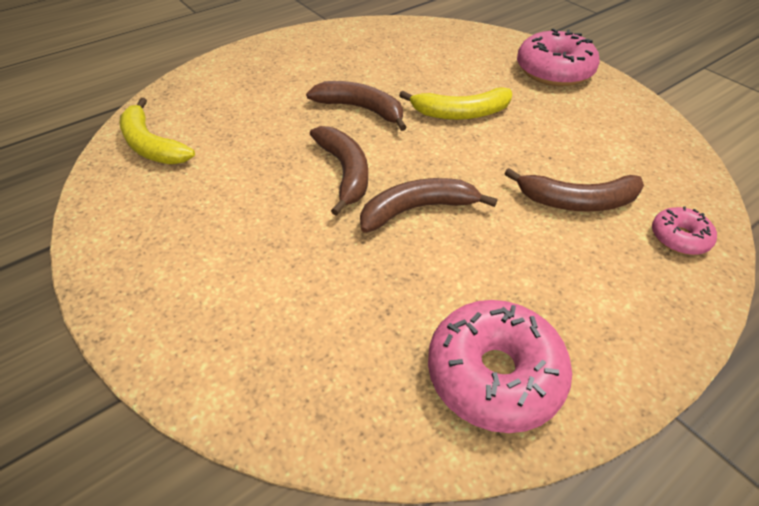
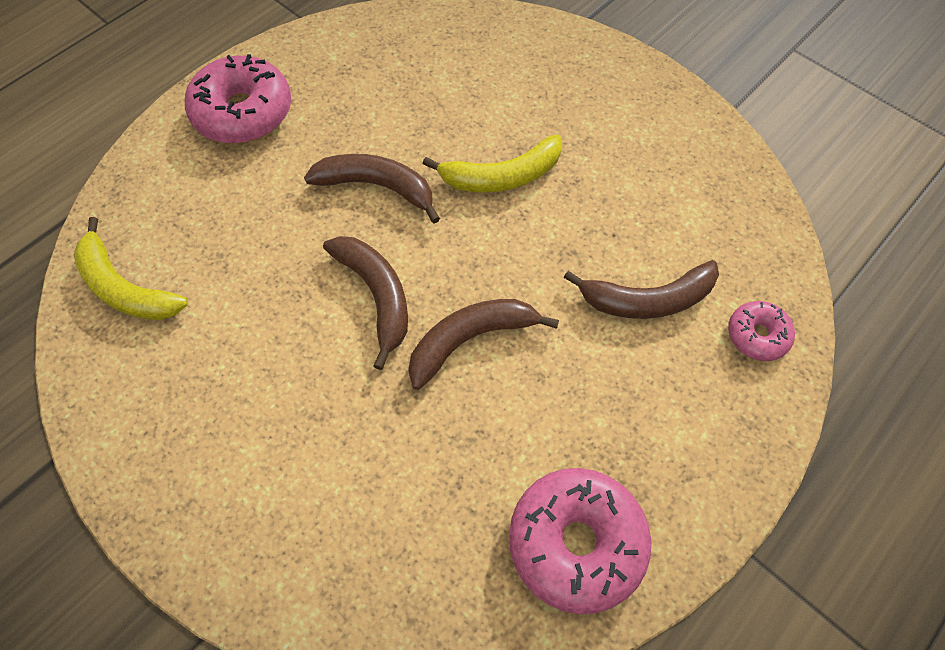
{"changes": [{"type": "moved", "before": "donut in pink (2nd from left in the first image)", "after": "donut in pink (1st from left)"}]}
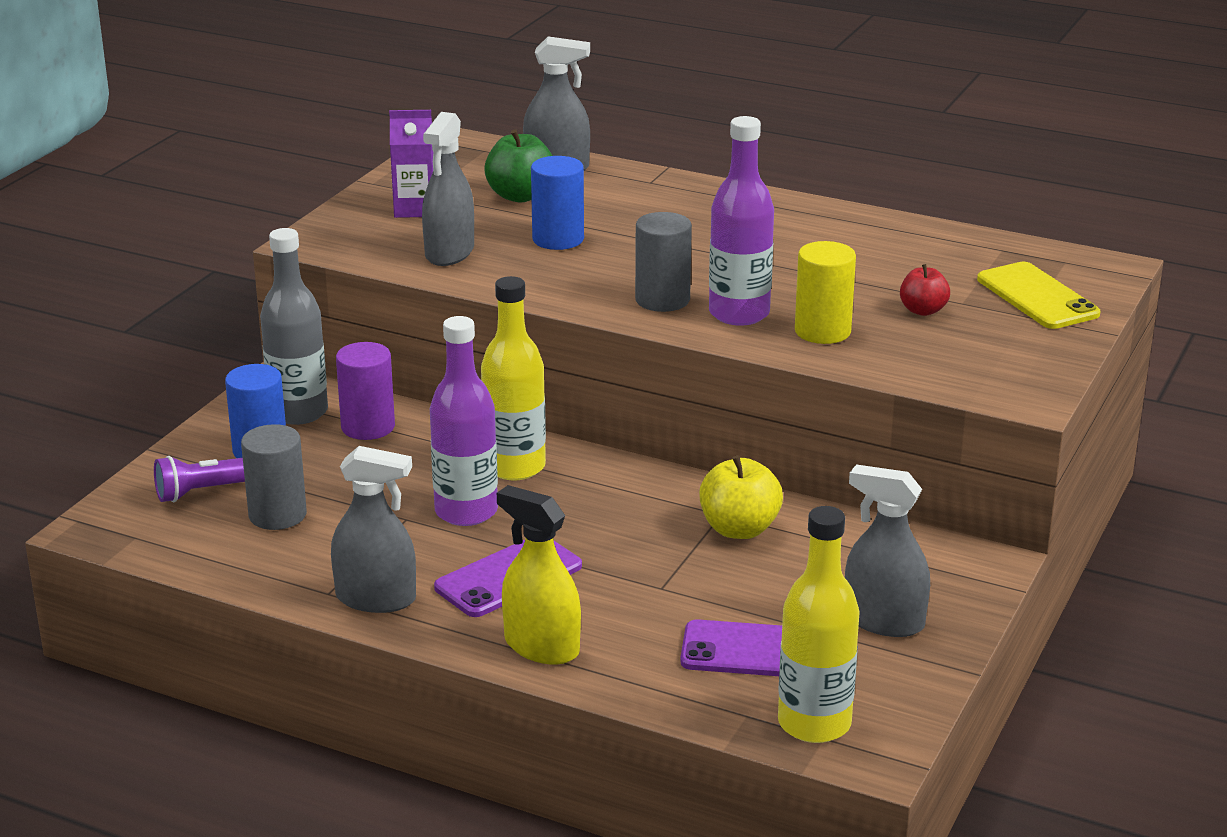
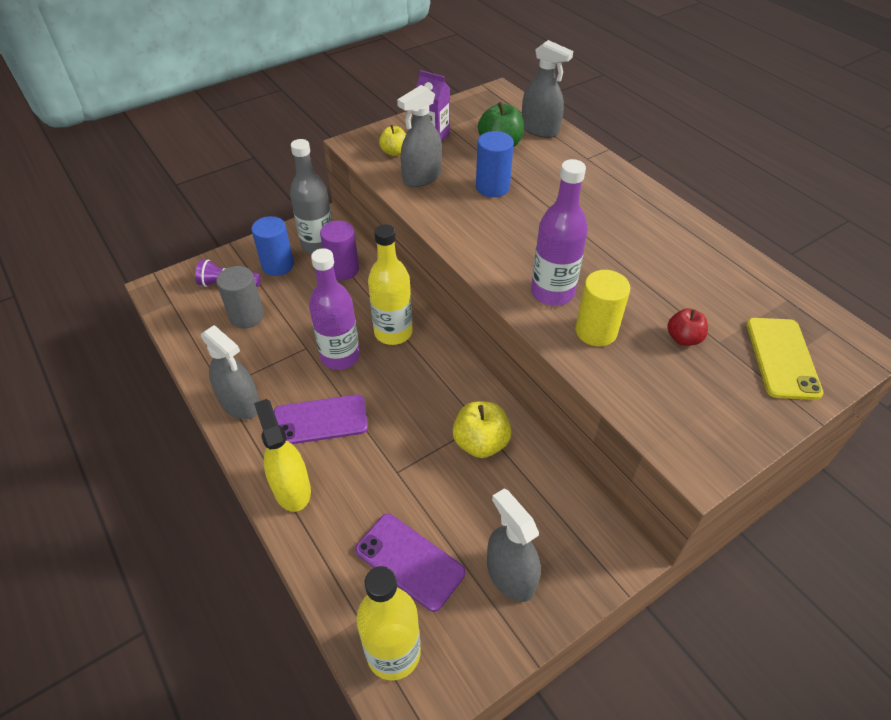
{"changes": [{"type": "added", "after": "apple in yellow (1st from left)"}, {"type": "removed", "before": "cylinder in grey (2nd from left)"}]}
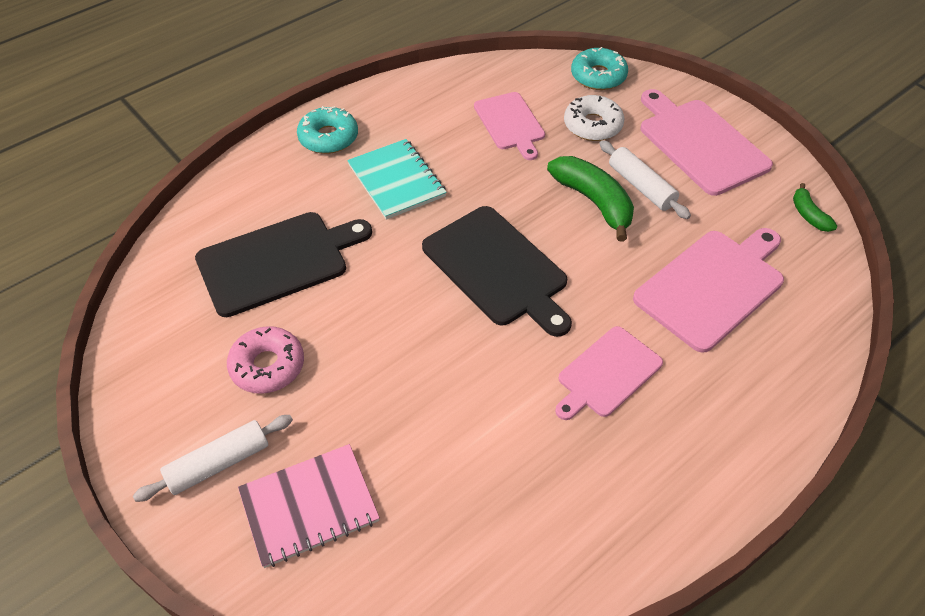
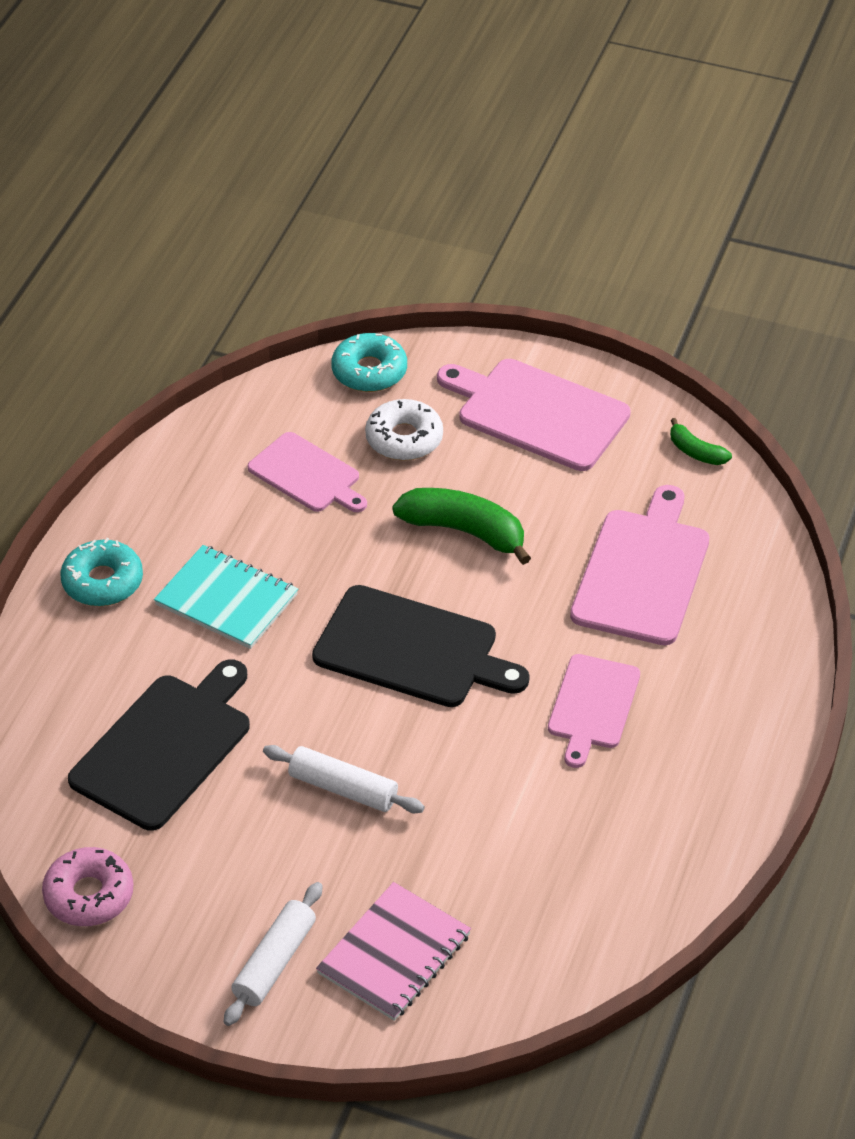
{"changes": [{"type": "moved", "before": "donut in pink"}, {"type": "moved", "before": "rolling pin in white (2nd from left)"}]}
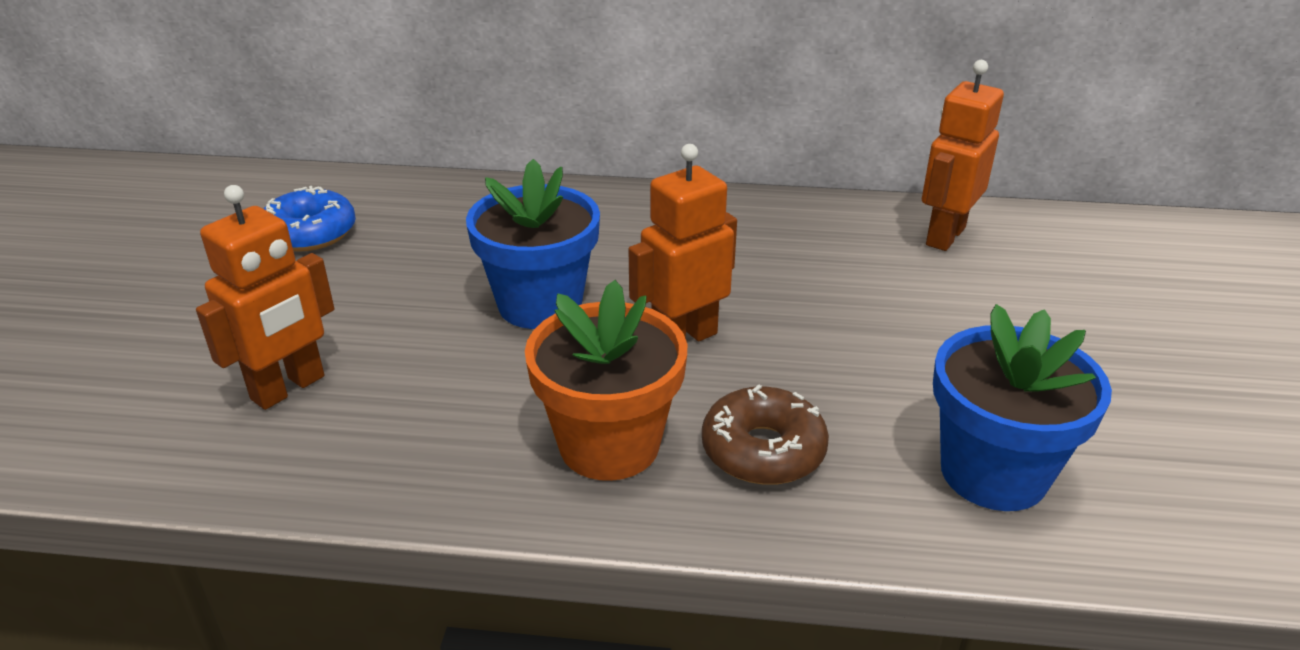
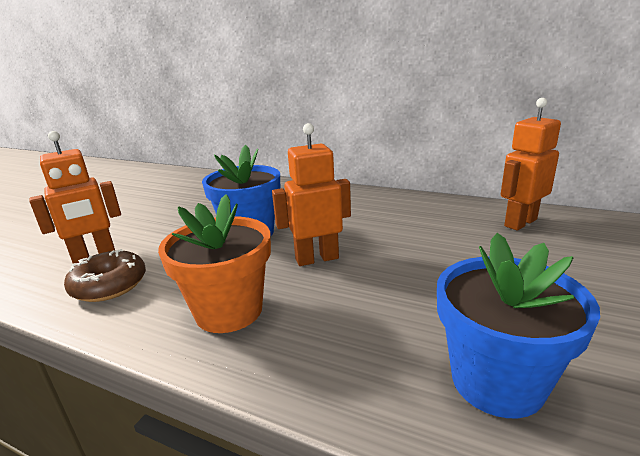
{"changes": [{"type": "moved", "before": "donut in brown"}, {"type": "removed", "before": "donut in blue"}]}
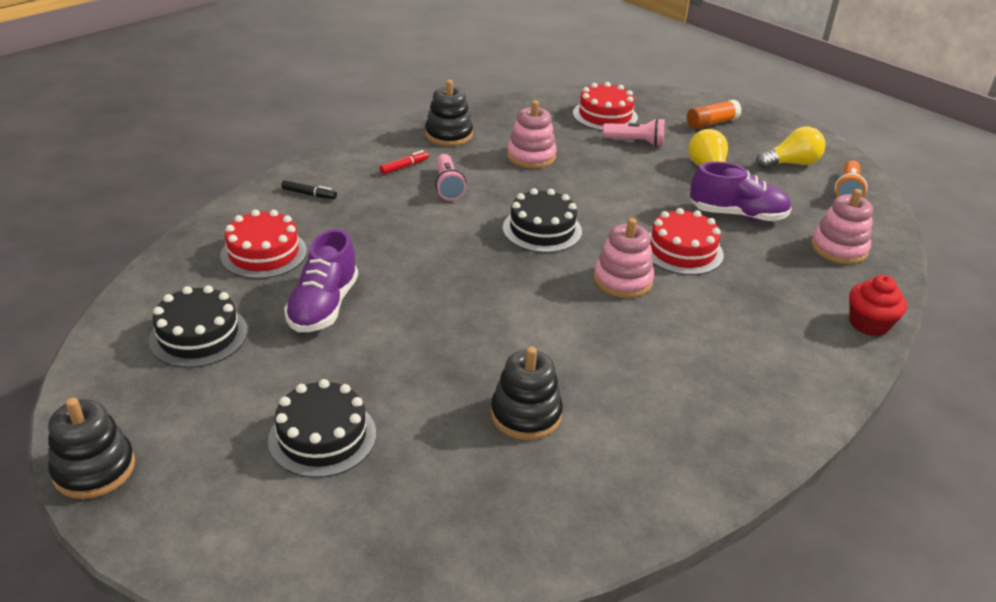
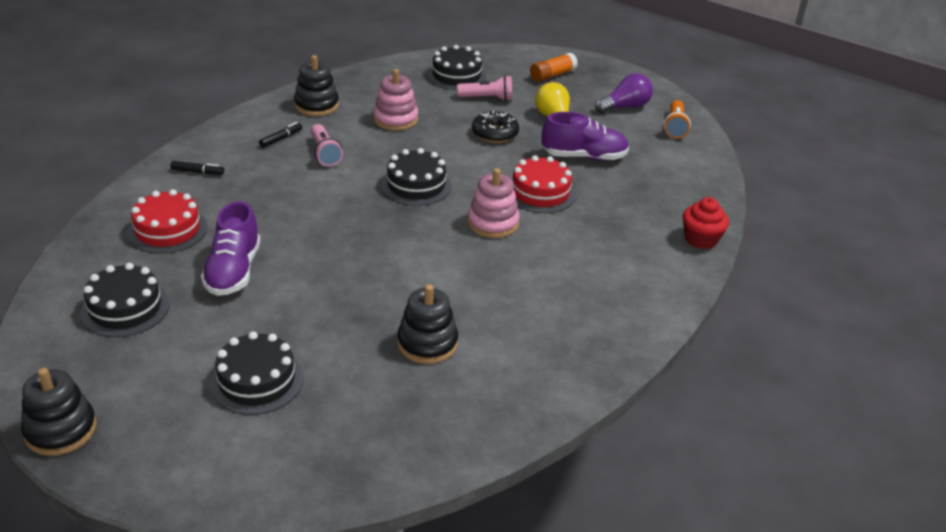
{"changes": [{"type": "recoloured", "before": "marker in red", "after": "marker in black (2nd from left)"}, {"type": "recoloured", "before": "cake in red (2nd from left)", "after": "cake in black (4th from left)"}, {"type": "added", "after": "donut in black"}, {"type": "recoloured", "before": "light bulb in yellow (2nd from left)", "after": "light bulb in purple"}, {"type": "removed", "before": "stacking toy in pink (3rd from left)"}]}
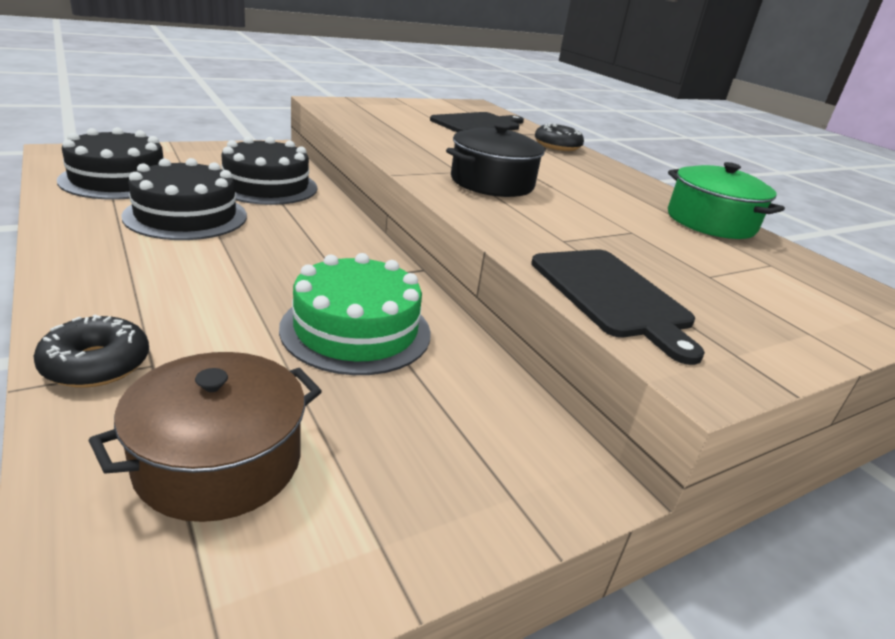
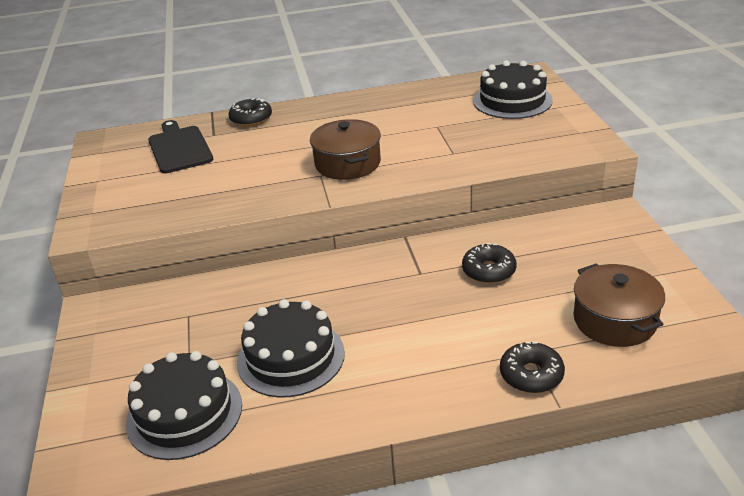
{"changes": [{"type": "recoloured", "before": "pot in black", "after": "pot in brown (1st from left)"}, {"type": "replaced", "before": "cake in green", "after": "donut in black (2nd from left)"}, {"type": "moved", "before": "cake in black (3rd from left)"}, {"type": "removed", "before": "cutting board in black (2nd from left)"}, {"type": "removed", "before": "pot in green"}]}
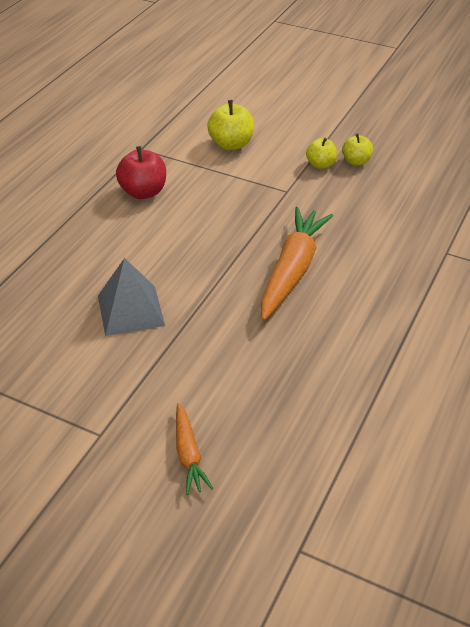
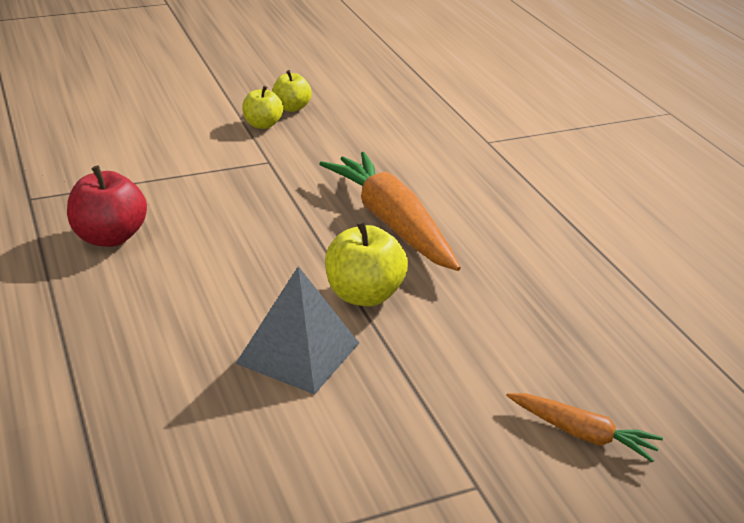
{"changes": [{"type": "moved", "before": "apple in yellow (1st from left in the first image)", "after": "apple in yellow (3rd from left)"}]}
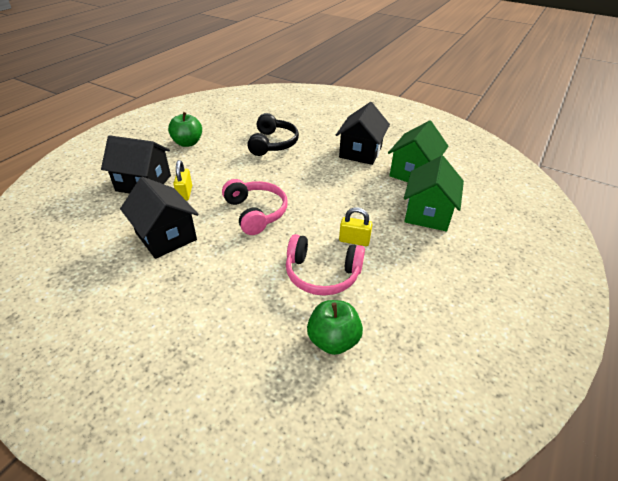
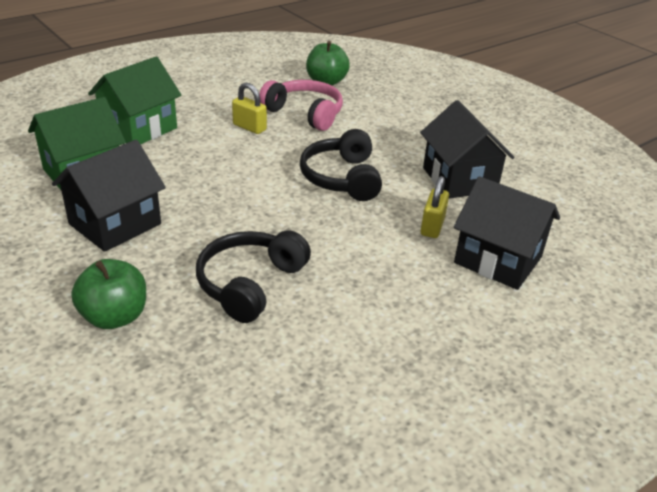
{"changes": [{"type": "moved", "before": "apple in green (1st from left)"}, {"type": "recoloured", "before": "headphones in pink (1st from left)", "after": "headphones in black (2nd from left)"}]}
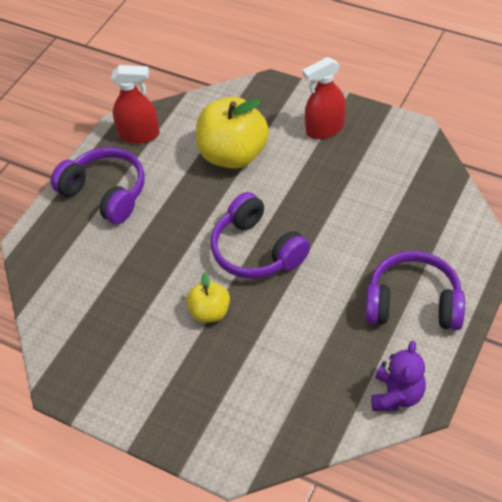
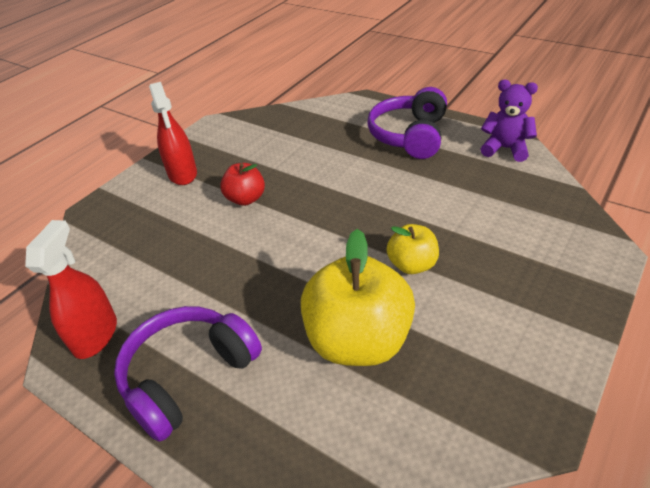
{"changes": [{"type": "added", "after": "apple in red"}, {"type": "moved", "before": "apple in yellow (2nd from left in the first image)", "after": "apple in yellow (1st from left)"}, {"type": "removed", "before": "headphones in purple (2nd from left)"}]}
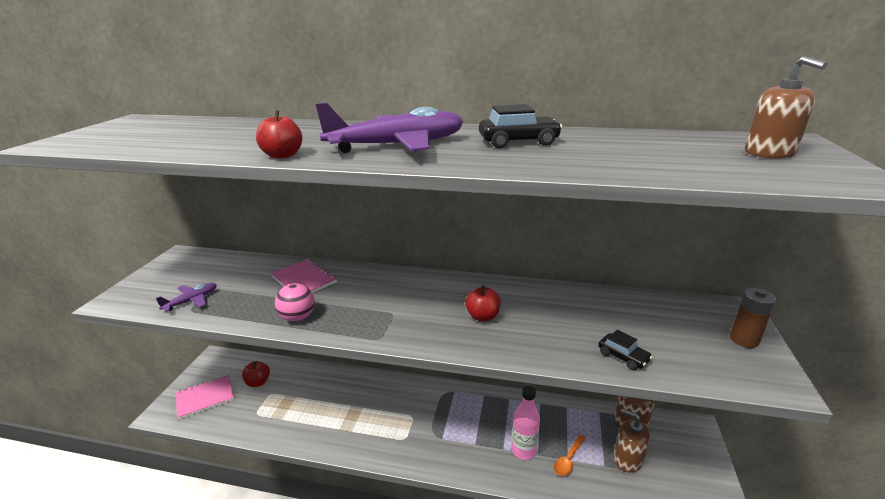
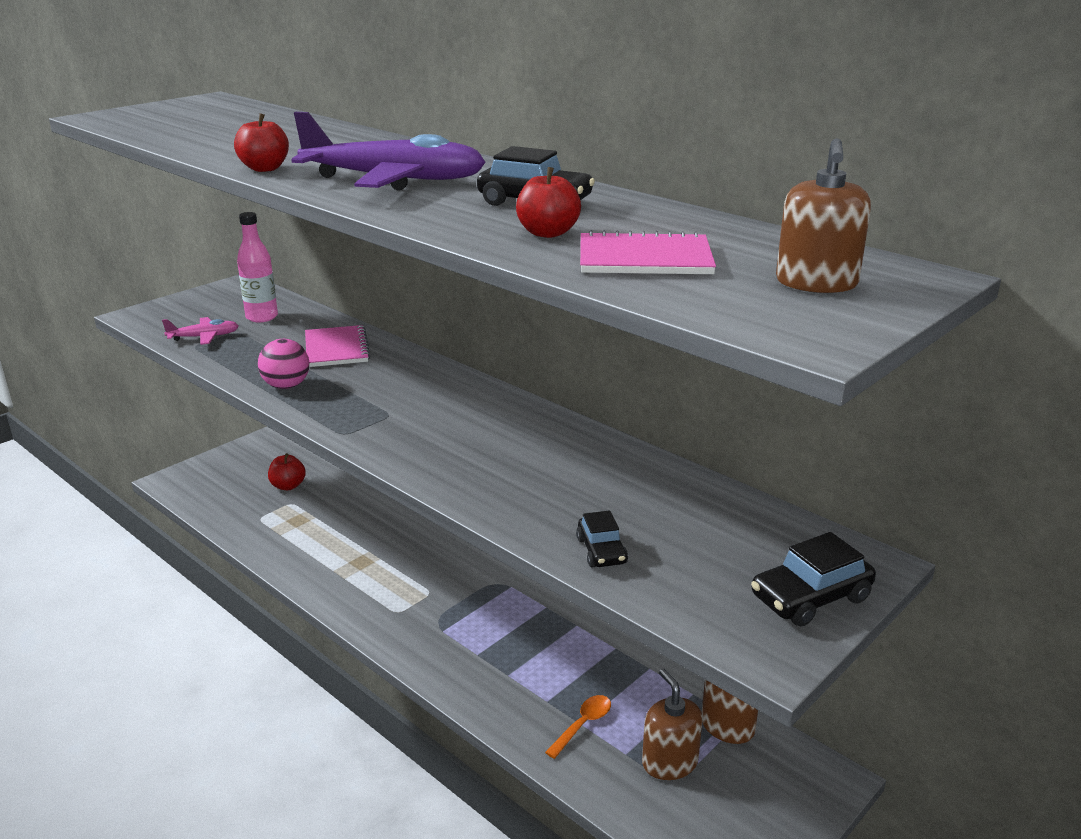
{"changes": [{"type": "recoloured", "before": "plane in purple (1st from left)", "after": "plane in pink"}, {"type": "moved", "before": "bottle in pink"}, {"type": "moved", "before": "apple in red (3rd from left)"}, {"type": "turned", "before": "spoon in orange", "turn": 150}, {"type": "moved", "before": "notebook in pink (1st from left in the first image)", "after": "notebook in pink (2nd from left)"}, {"type": "replaced", "before": "battery in brown", "after": "car in black (3rd from left)"}]}
